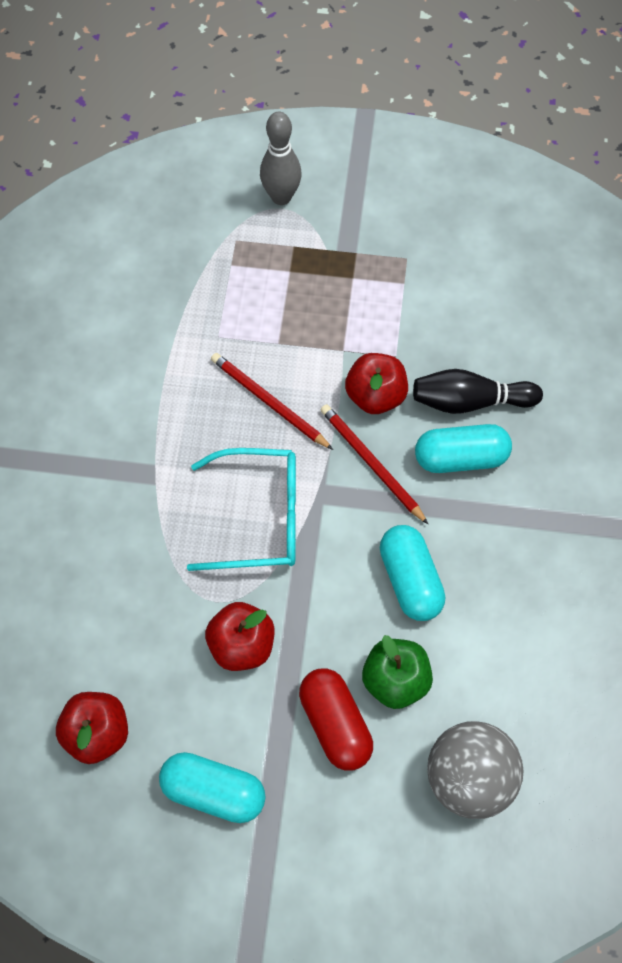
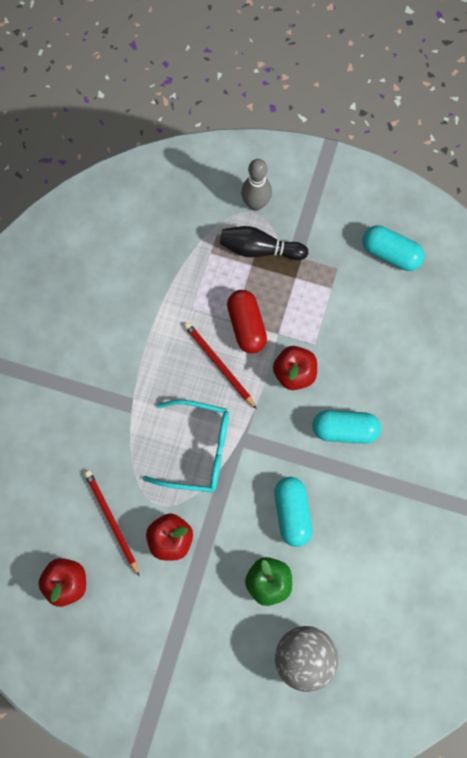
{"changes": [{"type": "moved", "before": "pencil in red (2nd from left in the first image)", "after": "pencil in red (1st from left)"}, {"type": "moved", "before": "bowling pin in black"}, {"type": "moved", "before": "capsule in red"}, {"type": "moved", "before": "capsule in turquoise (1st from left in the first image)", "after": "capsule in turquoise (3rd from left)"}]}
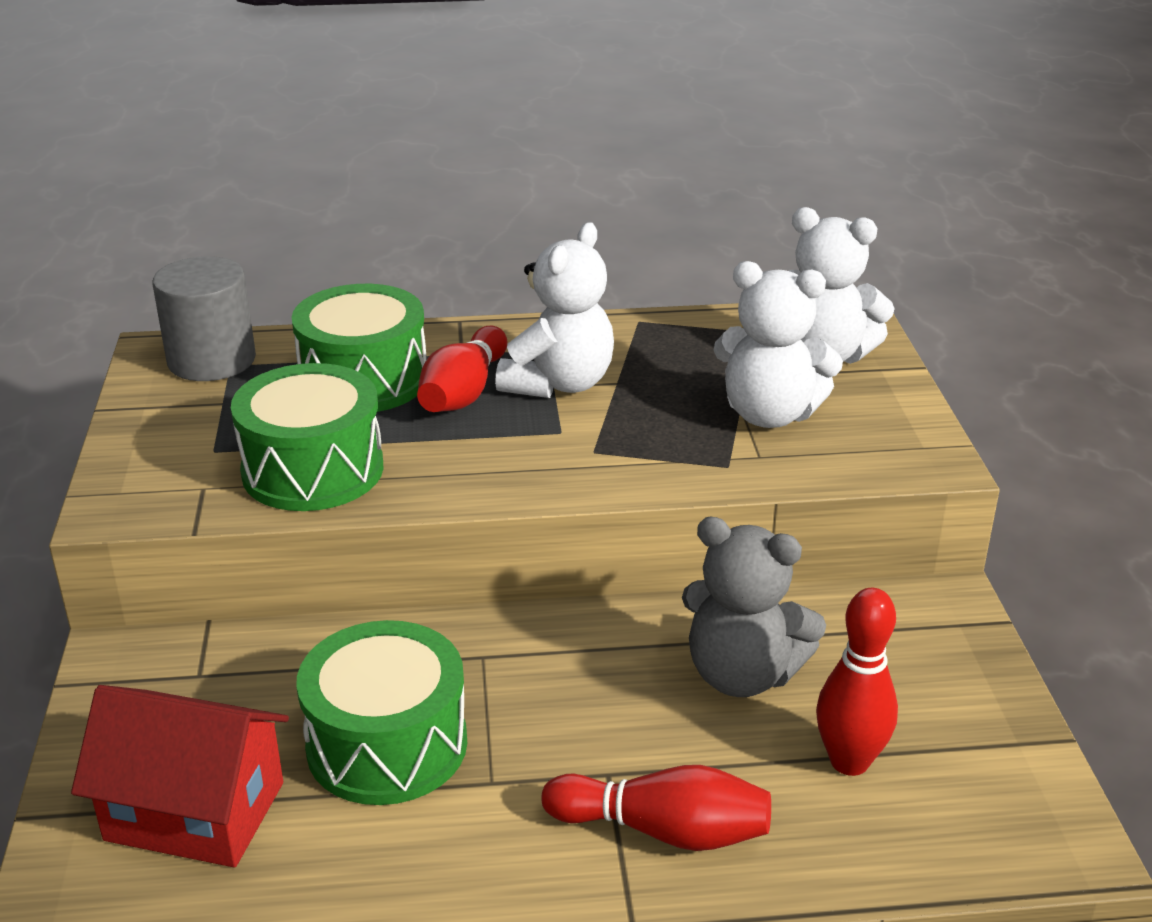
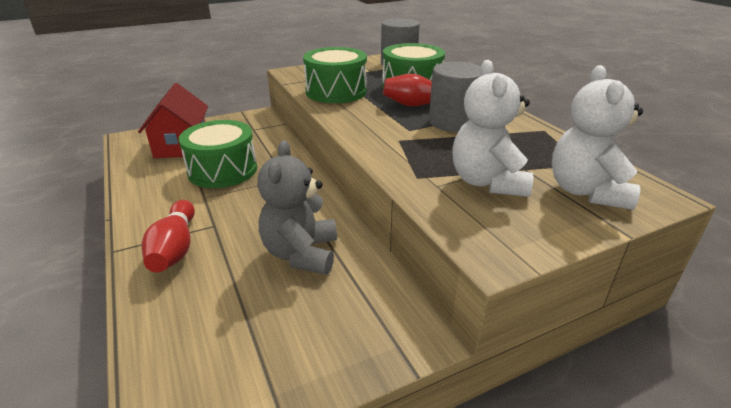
{"changes": [{"type": "replaced", "before": "teddy bear in white (1st from left)", "after": "cylinder in grey (2nd from left)"}, {"type": "removed", "before": "bowling pin in red (3rd from left)"}]}
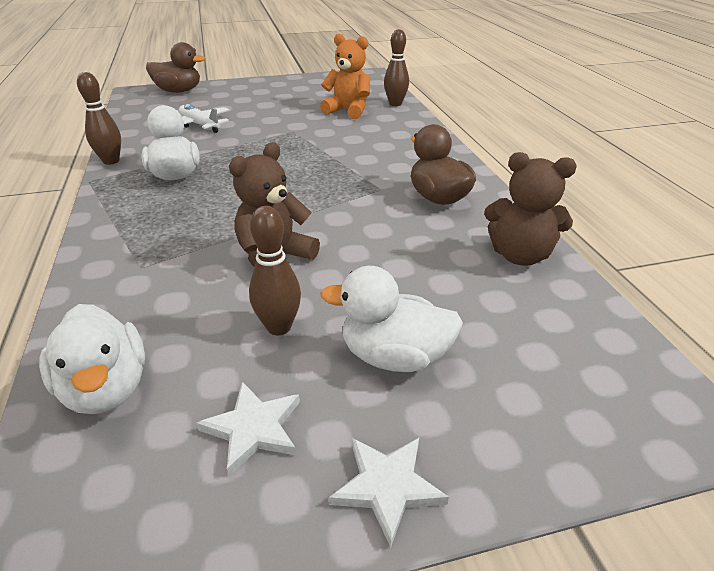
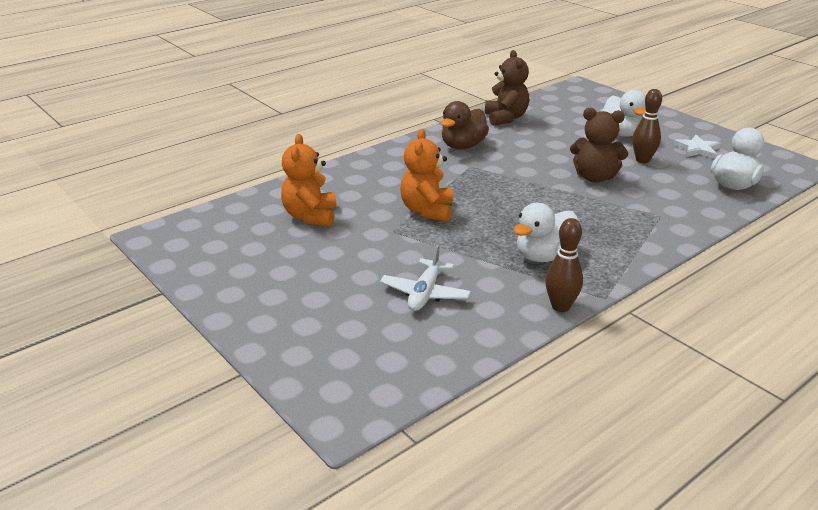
{"changes": [{"type": "added", "after": "teddy bear in orange (2nd from left)"}, {"type": "removed", "before": "duck in brown (1st from left)"}, {"type": "removed", "before": "star in white (2nd from left)"}, {"type": "removed", "before": "bowling pin in brown (3rd from left)"}]}
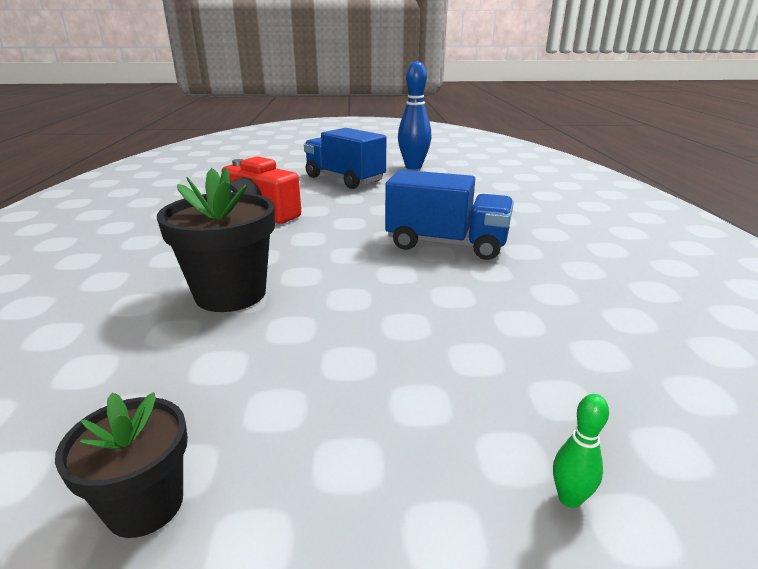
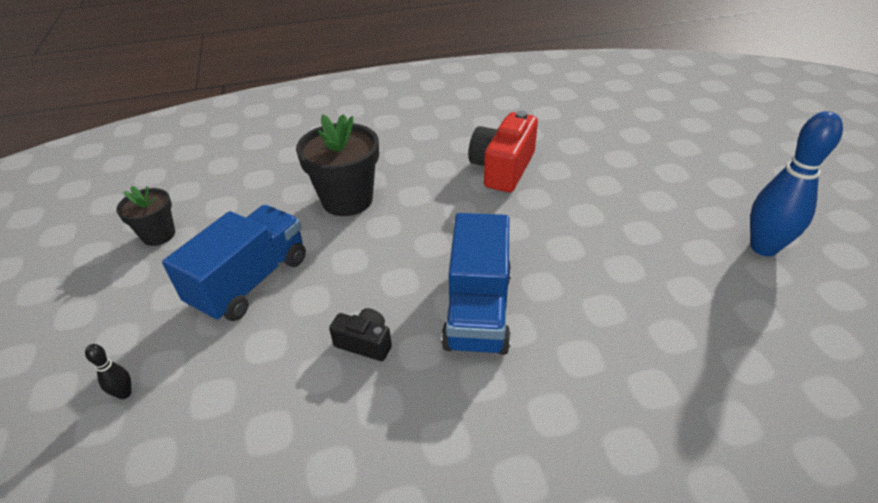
{"changes": [{"type": "recoloured", "before": "bowling pin in green", "after": "bowling pin in black"}, {"type": "moved", "before": "truck in blue (1st from left)"}, {"type": "added", "after": "camera in black"}]}
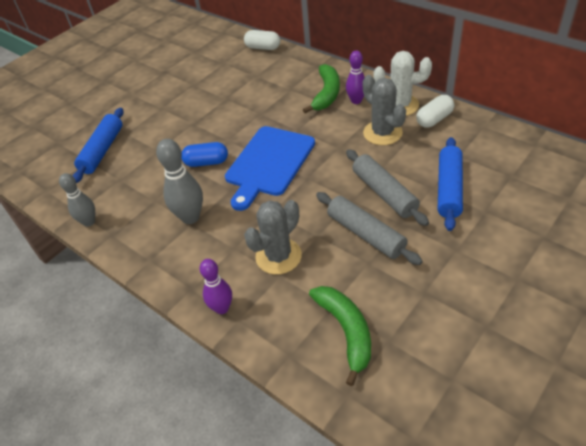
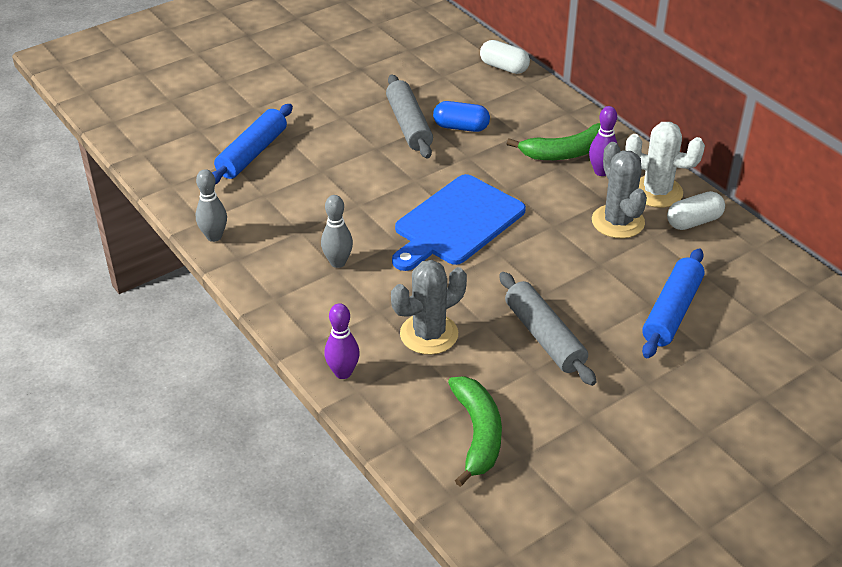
{"changes": [{"type": "resized", "before": "bowling pin in grey (2nd from left)", "scale": 0.67}, {"type": "moved", "before": "rolling pin in grey (2nd from left in the first image)", "after": "rolling pin in grey (1st from left)"}, {"type": "moved", "before": "capsule in blue"}, {"type": "turned", "before": "banana in green (1st from left in the first image)", "turn": 45}]}
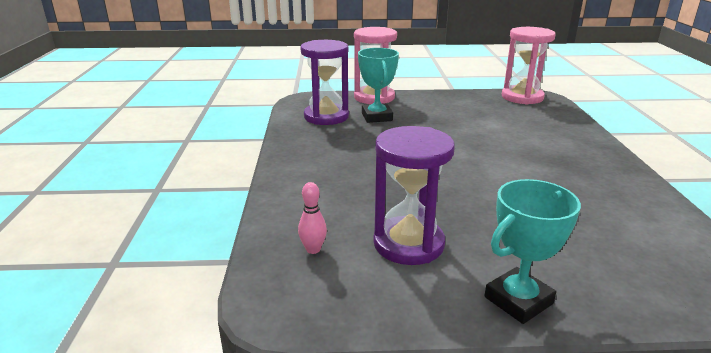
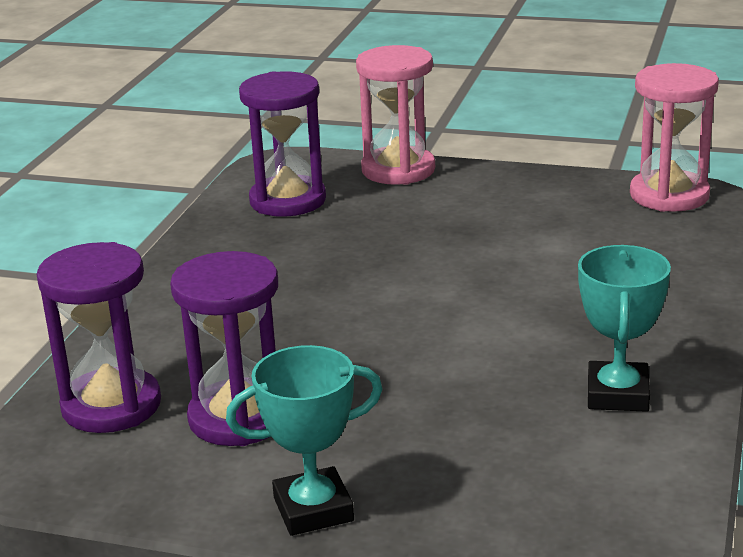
{"changes": [{"type": "replaced", "before": "bowling pin in pink", "after": "hourglass in purple (1st from left)"}, {"type": "moved", "before": "trophy in turquoise (1st from left in the first image)", "after": "trophy in turquoise (2nd from left)"}]}
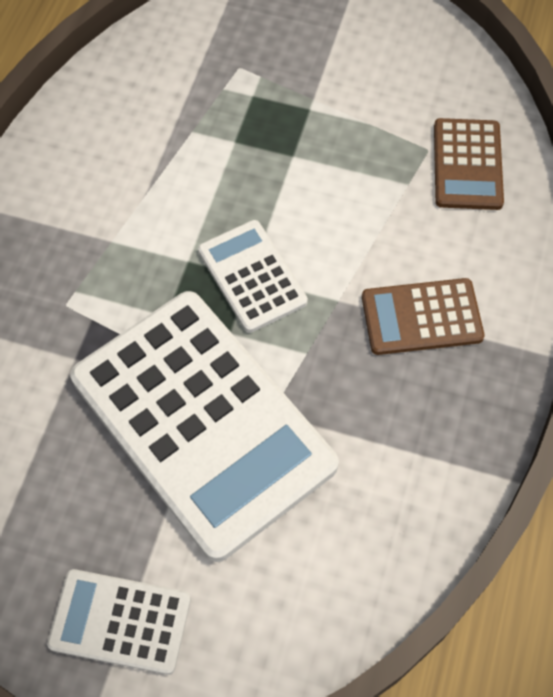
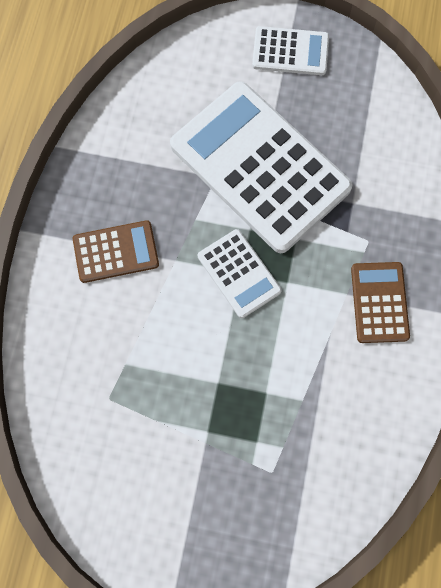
{"changes": [{"type": "moved", "before": "calculator in brown (2nd from left)"}]}
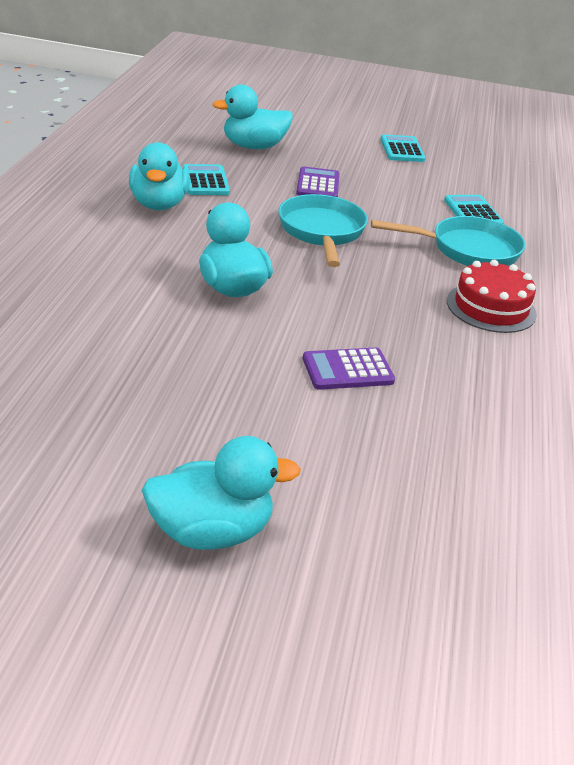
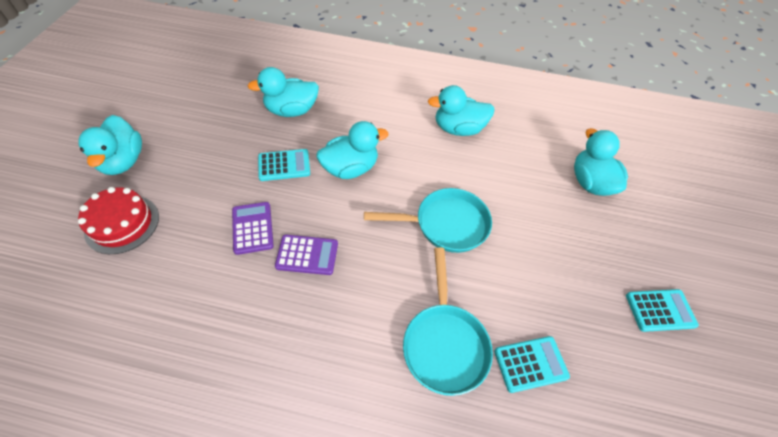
{"changes": [{"type": "moved", "before": "cake in red"}, {"type": "added", "after": "duck in turquoise (2nd from left)"}, {"type": "moved", "before": "calculator in turquoise (1st from left)"}, {"type": "moved", "before": "calculator in purple (1st from left in the first image)", "after": "calculator in purple (2nd from left)"}]}
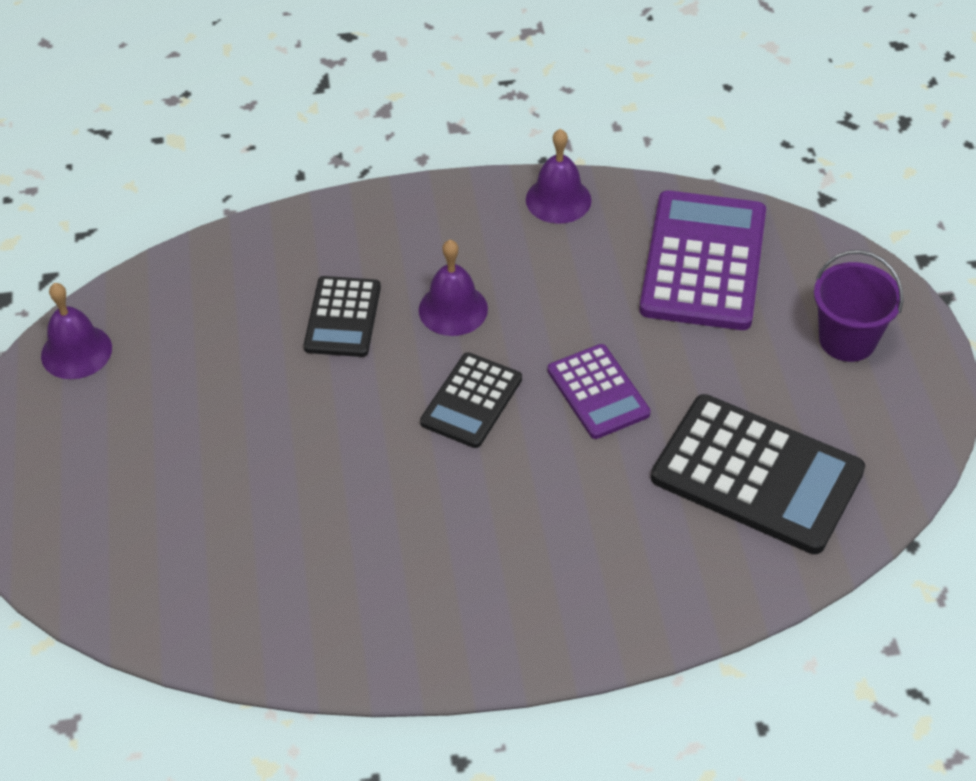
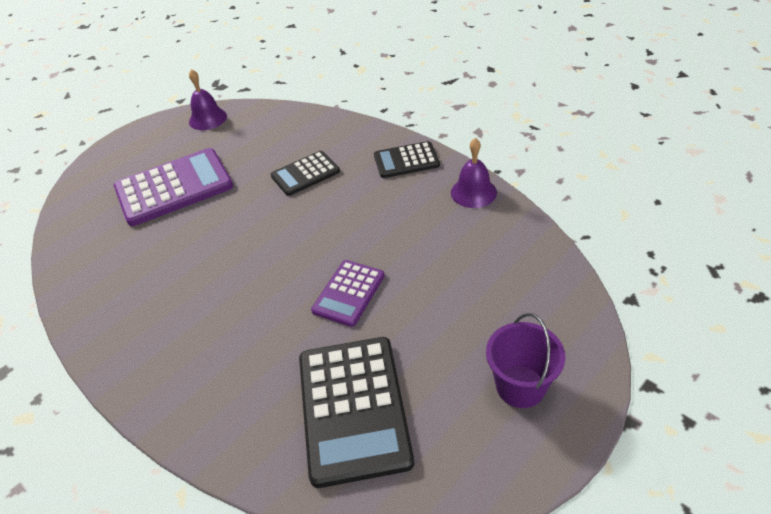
{"changes": [{"type": "moved", "before": "calculator in purple (2nd from left in the first image)", "after": "calculator in purple (1st from left)"}, {"type": "moved", "before": "calculator in black (2nd from left in the first image)", "after": "calculator in black (3rd from left)"}, {"type": "removed", "before": "bell in purple (2nd from left)"}]}
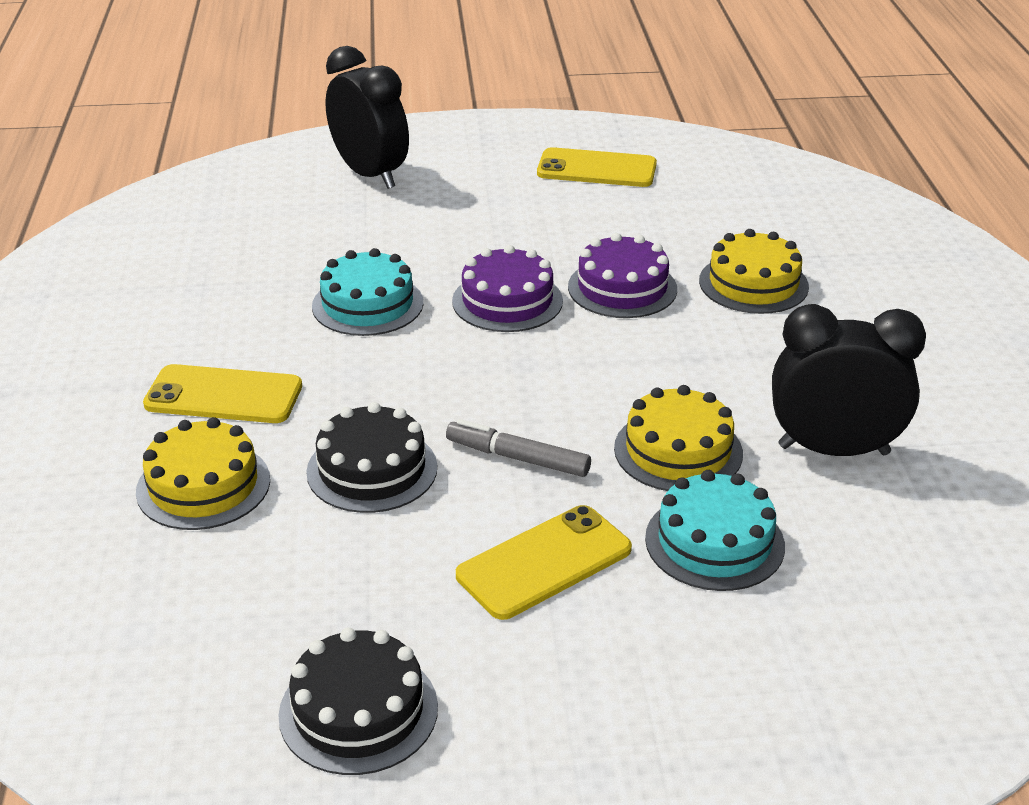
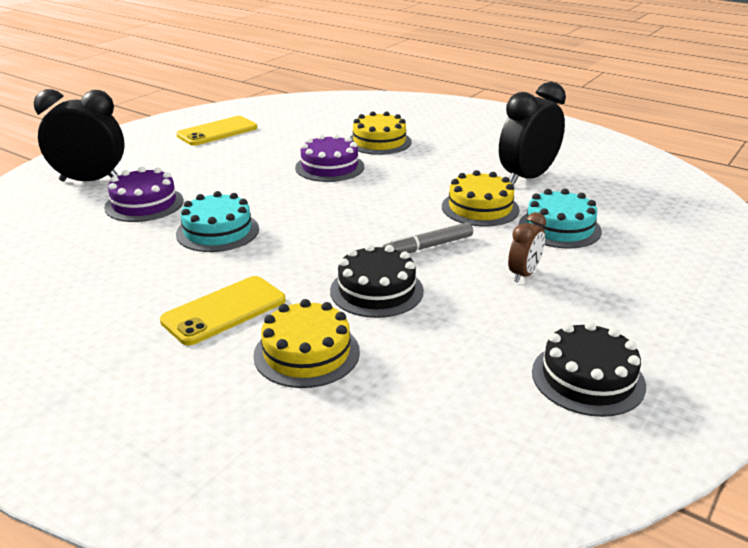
{"changes": [{"type": "moved", "before": "cake in purple (1st from left)"}, {"type": "replaced", "before": "phone in yellow (2nd from left)", "after": "clock in brown"}]}
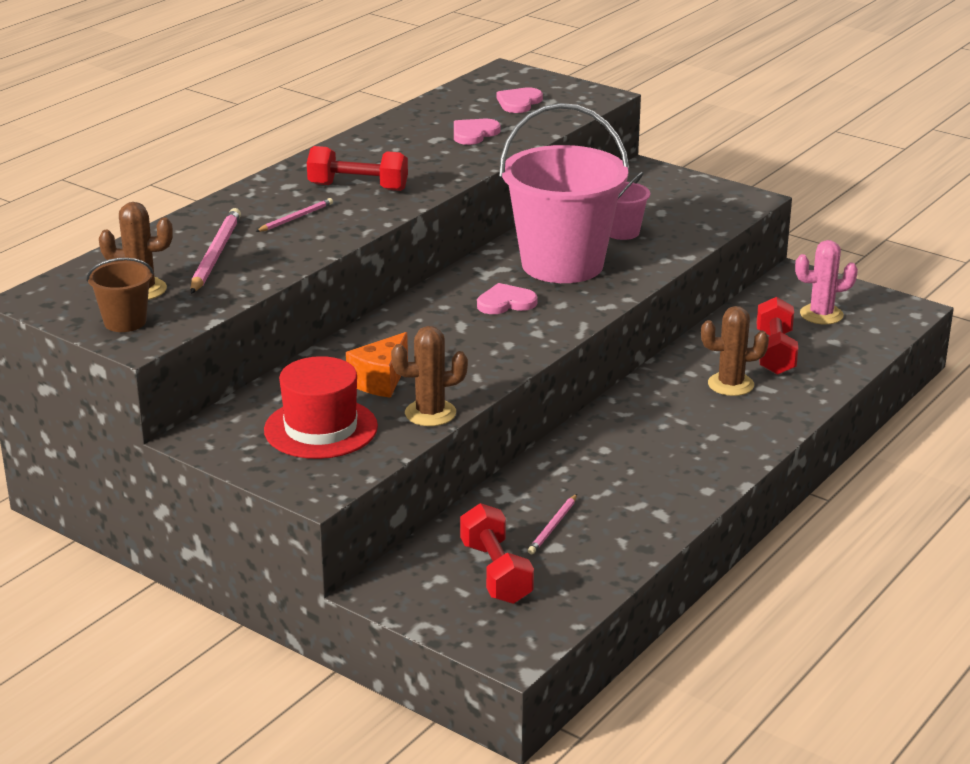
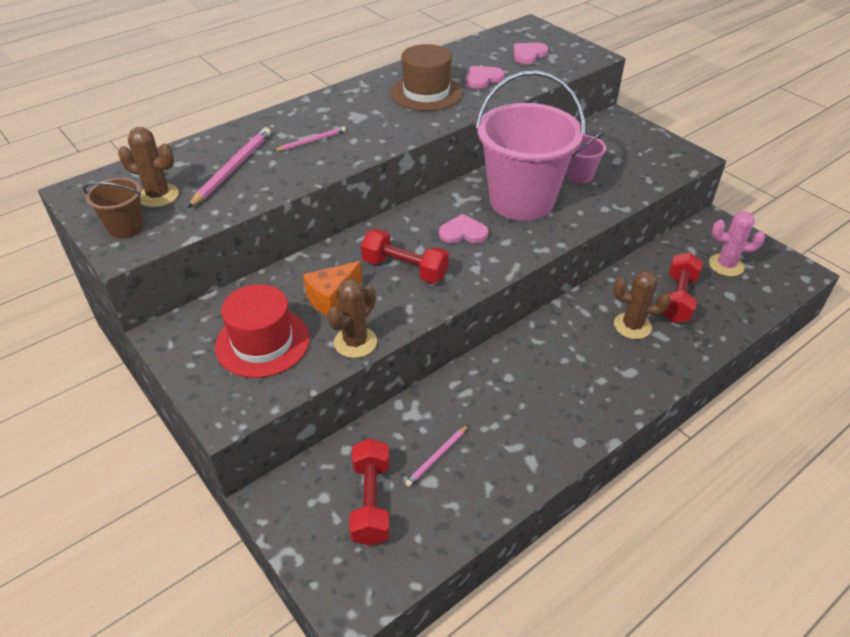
{"changes": [{"type": "turned", "before": "cactus in brown (2nd from left)", "turn": -60}, {"type": "moved", "before": "dumbbell in red (1st from left in the first image)", "after": "dumbbell in red (2nd from left)"}, {"type": "added", "after": "hat in brown"}]}
